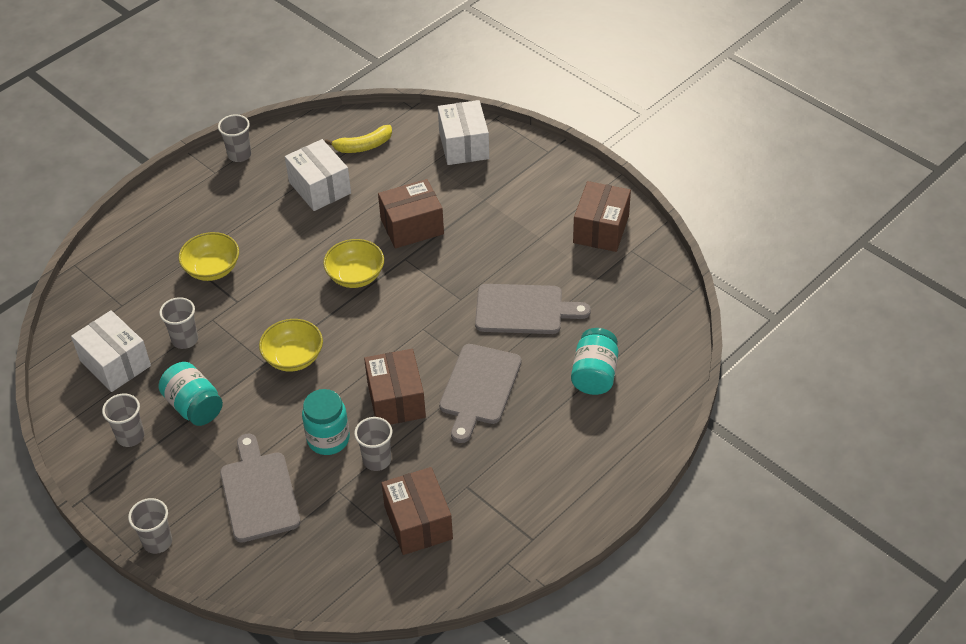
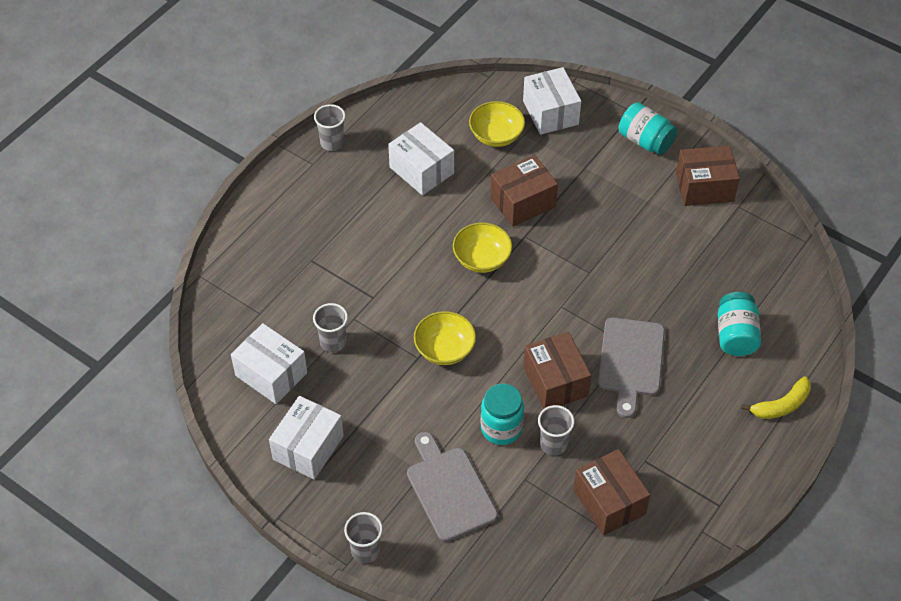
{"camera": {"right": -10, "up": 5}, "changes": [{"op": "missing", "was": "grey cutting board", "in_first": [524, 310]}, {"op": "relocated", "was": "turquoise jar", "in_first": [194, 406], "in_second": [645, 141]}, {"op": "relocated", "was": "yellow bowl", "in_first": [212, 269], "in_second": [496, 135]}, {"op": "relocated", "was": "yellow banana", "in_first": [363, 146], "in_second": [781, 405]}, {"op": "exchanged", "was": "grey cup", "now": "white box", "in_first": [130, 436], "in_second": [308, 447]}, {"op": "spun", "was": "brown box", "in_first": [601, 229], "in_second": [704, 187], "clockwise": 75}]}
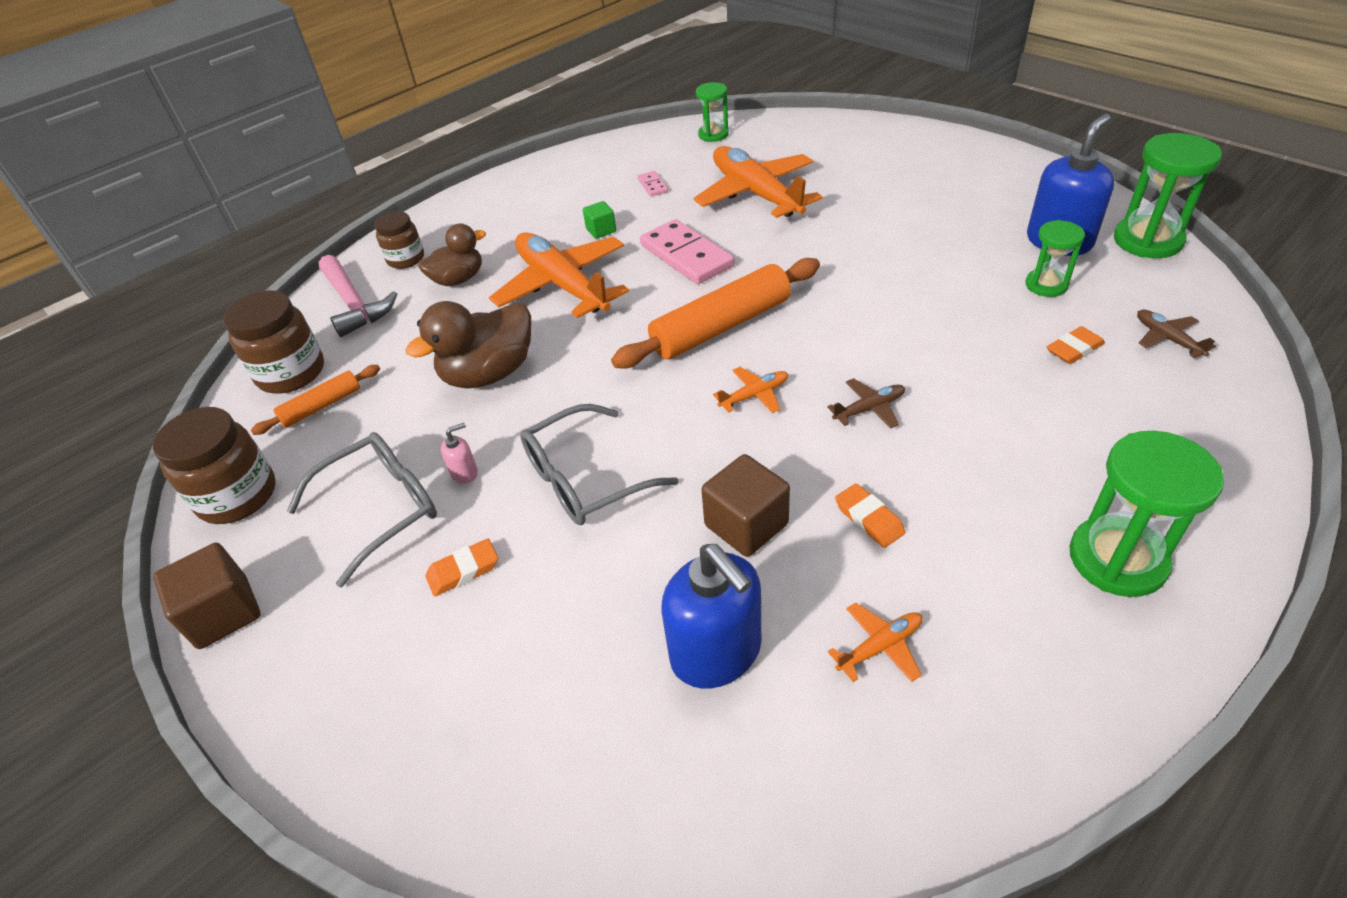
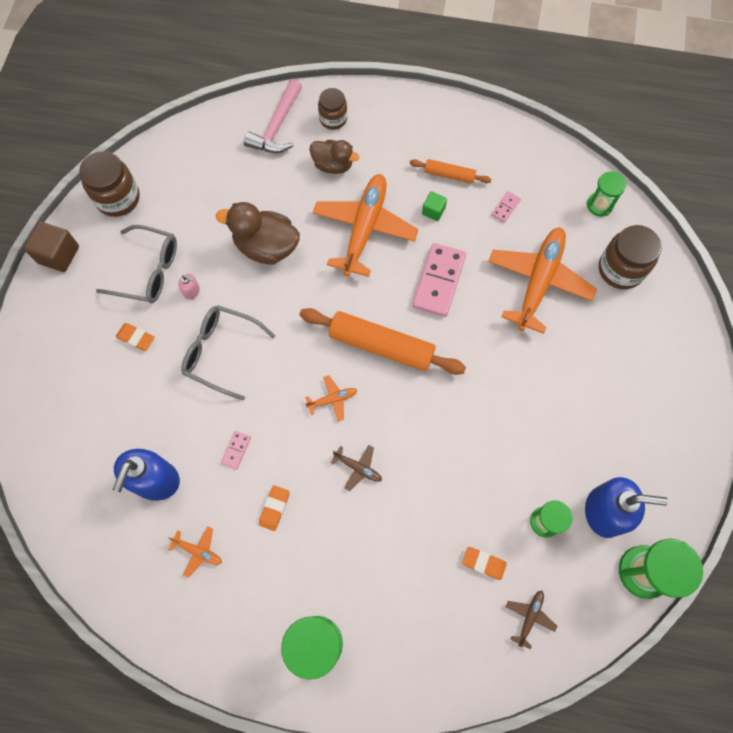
{"camera": {"right": 50, "up": 25}, "changes": [{"op": "relocated", "was": "brown jar", "in_first": [291, 373], "in_second": [620, 269]}, {"op": "relocated", "was": "orange rolling pin", "in_first": [322, 406], "in_second": [449, 175]}, {"op": "exchanged", "was": "brown cube", "now": "pink domino", "in_first": [746, 525], "in_second": [236, 450]}, {"op": "spun", "was": "orange plane", "in_first": [754, 395], "in_second": [332, 399], "clockwise": -45}]}
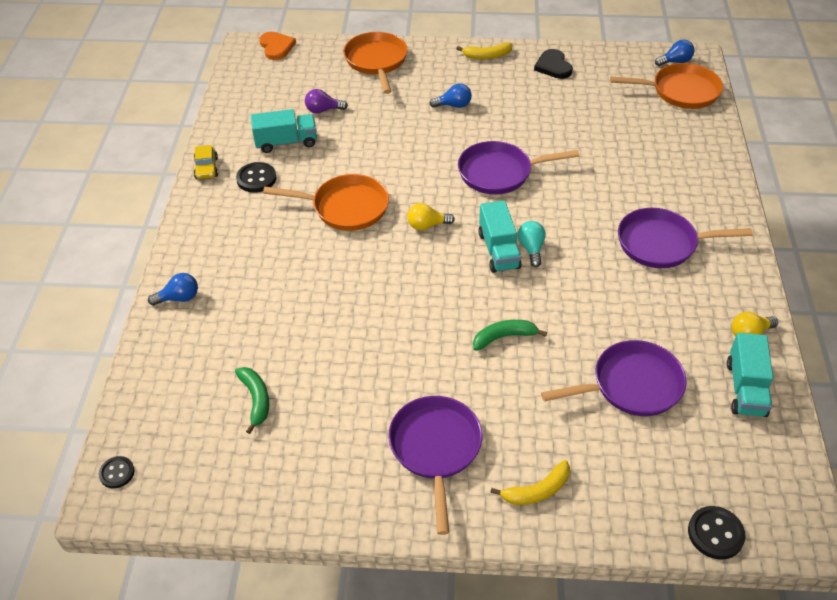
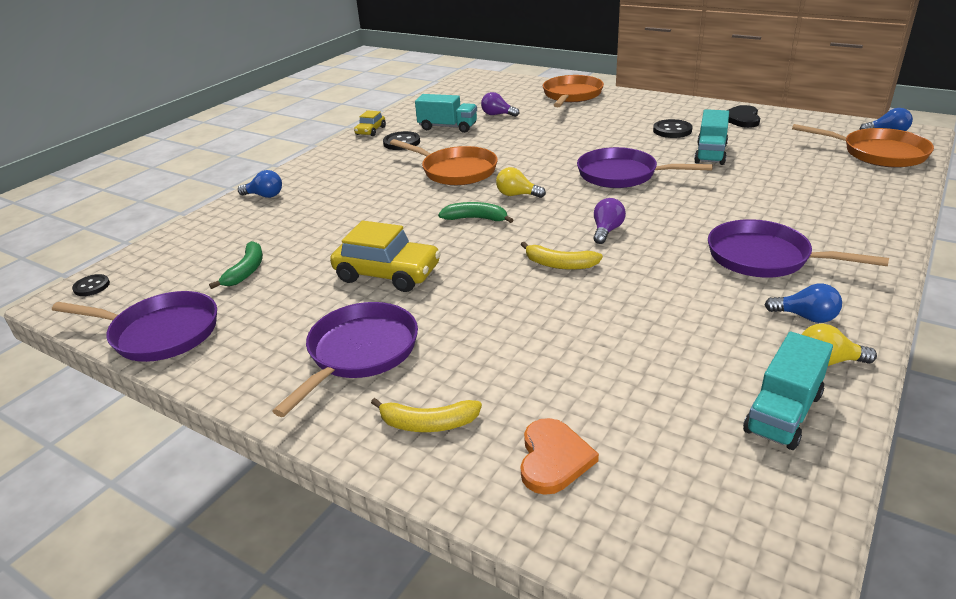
{"camera": {"right": 30, "up": -15}, "changes": [{"op": "appeared", "now": "yellow car", "in_second": [388, 273]}, {"op": "relocated", "was": "orange heart", "in_first": [276, 47], "in_second": [553, 458]}, {"op": "relocated", "was": "blue light bulb", "in_first": [453, 105], "in_second": [806, 317]}, {"op": "relocated", "was": "yellow banana", "in_first": [487, 56], "in_second": [559, 264]}, {"op": "relocated", "was": "green banana", "in_first": [504, 337], "in_second": [476, 219]}, {"op": "relocated", "was": "turquoise truck", "in_first": [498, 250], "in_second": [710, 153]}, {"op": "relocated", "was": "purple pan", "in_first": [631, 385], "in_second": [159, 333]}, {"op": "relocated", "was": "black button", "in_first": [715, 533], "in_second": [672, 130]}, {"op": "colour", "was": "turquoise light bulb", "now": "purple light bulb", "in_first": [531, 249], "in_second": [606, 231]}]}
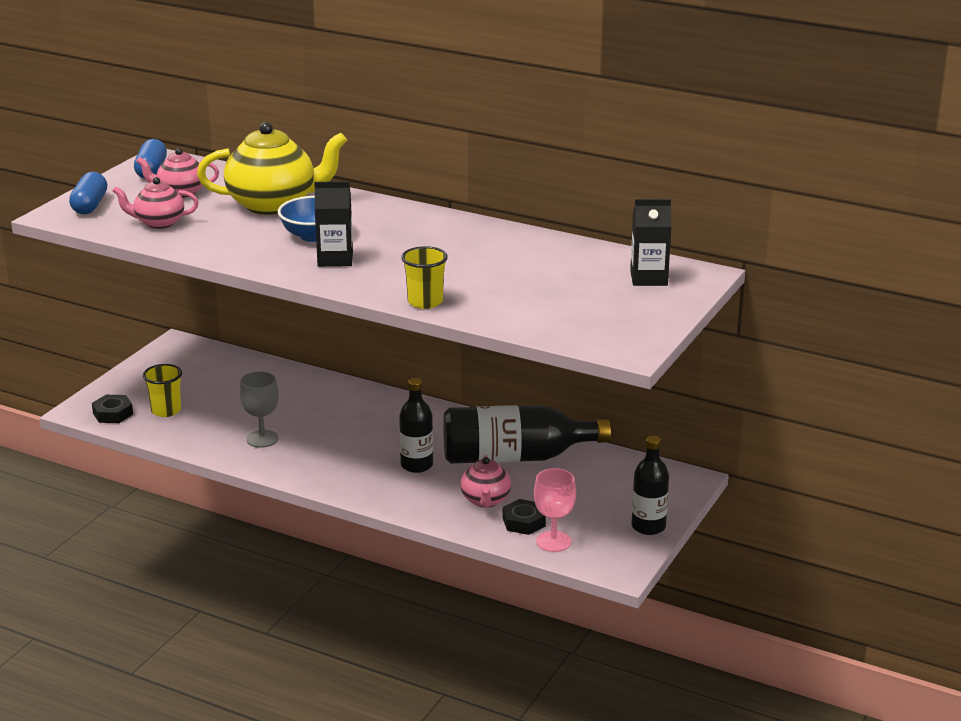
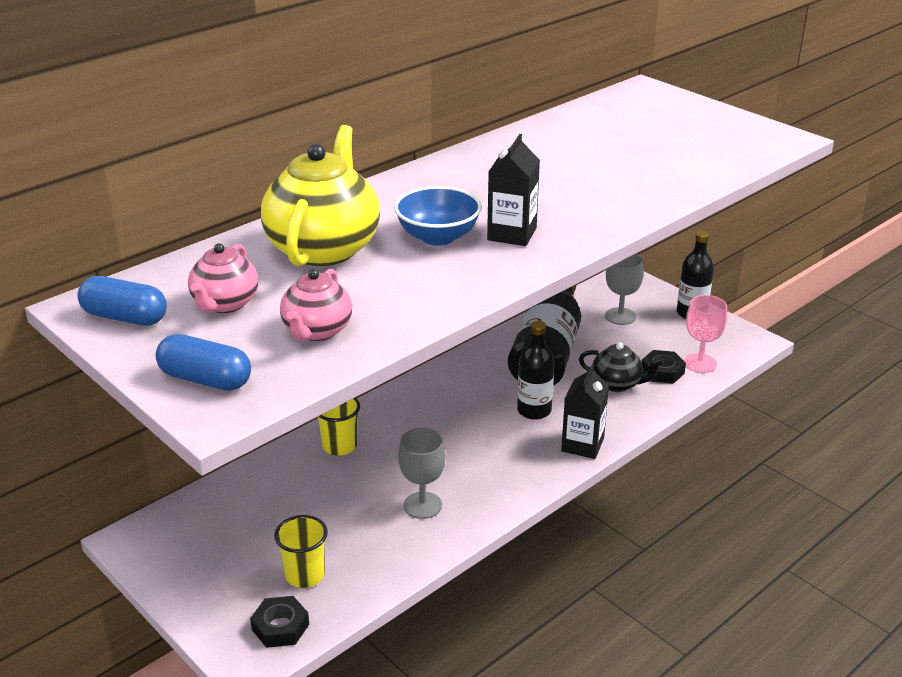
{"camera": {"right": -70, "up": 5}, "changes": [{"op": "appeared", "now": "grey goblet", "in_second": [620, 316]}, {"op": "relocated", "was": "yellow cup", "in_first": [425, 302], "in_second": [339, 446]}, {"op": "relocated", "was": "black carton", "in_first": [648, 278], "in_second": [582, 445]}, {"op": "colour", "was": "pink teapot", "now": "black teapot", "in_first": [485, 500], "in_second": [617, 384]}]}
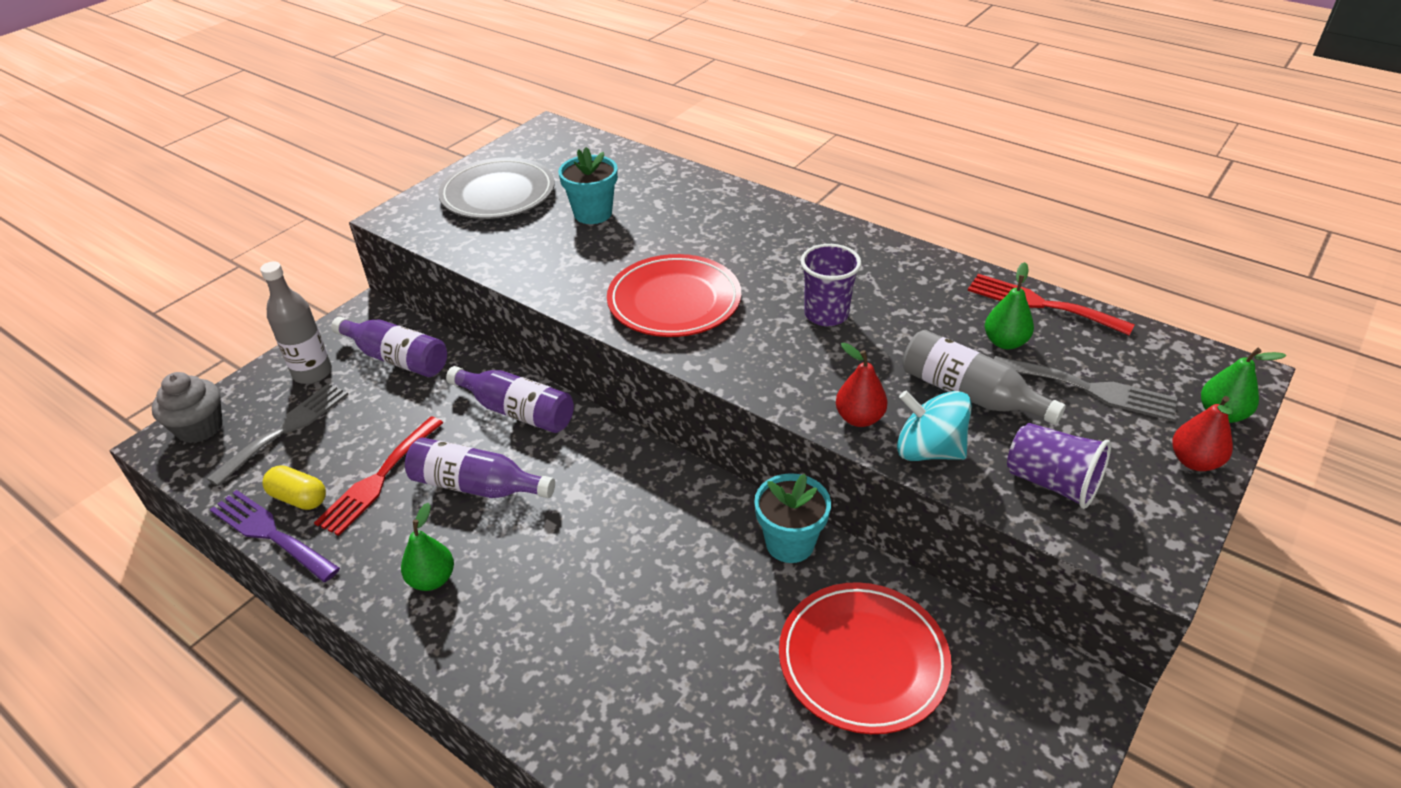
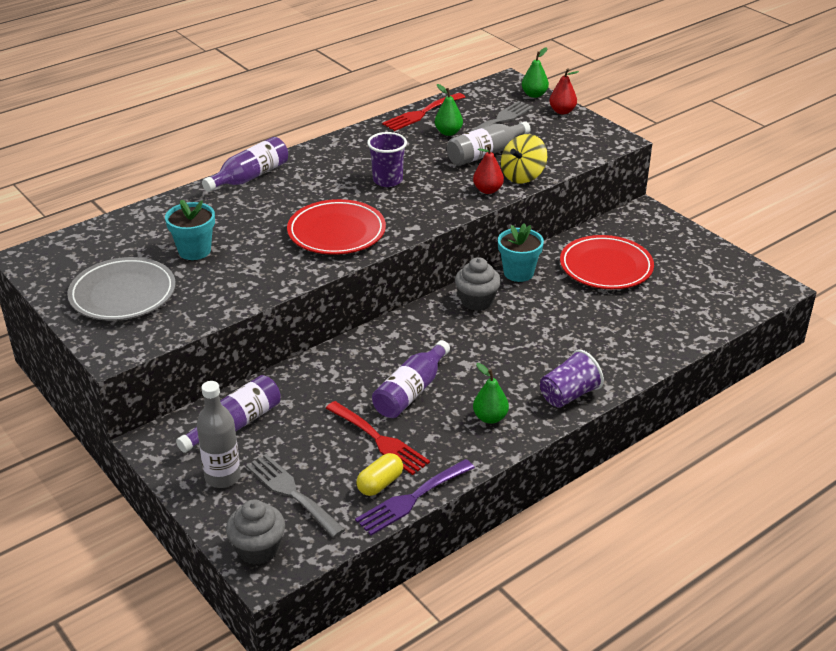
{"camera": {"right": -75, "up": -5}, "changes": [{"op": "appeared", "now": "grey cupcake", "in_second": [477, 301]}, {"op": "relocated", "was": "purple bottle", "in_first": [517, 411], "in_second": [250, 177]}, {"op": "relocated", "was": "purple cup", "in_first": [1051, 482], "in_second": [569, 395]}, {"op": "colour", "was": "turquoise spinning top", "now": "yellow spinning top", "in_first": [928, 450], "in_second": [522, 176]}]}
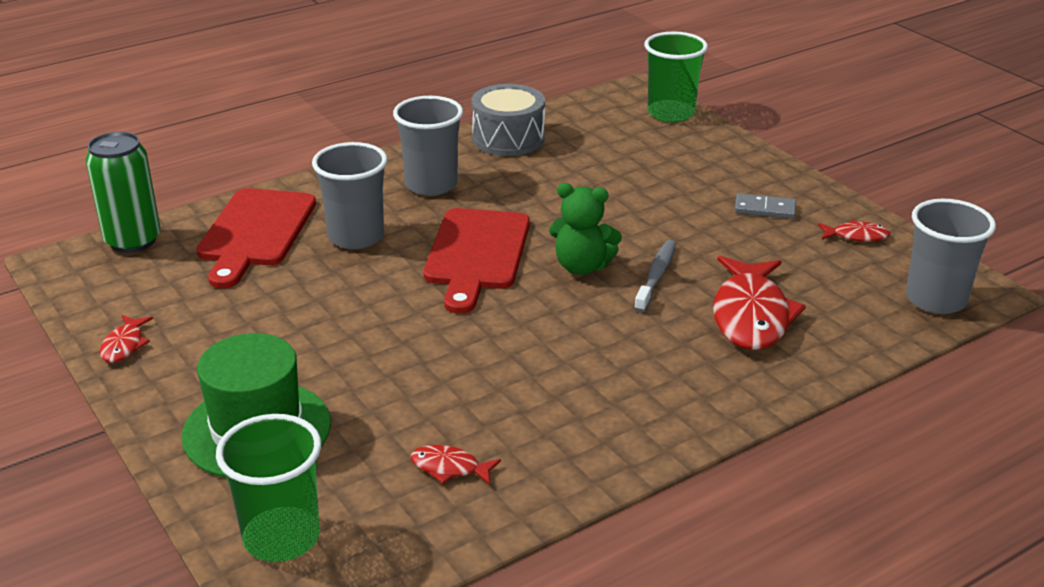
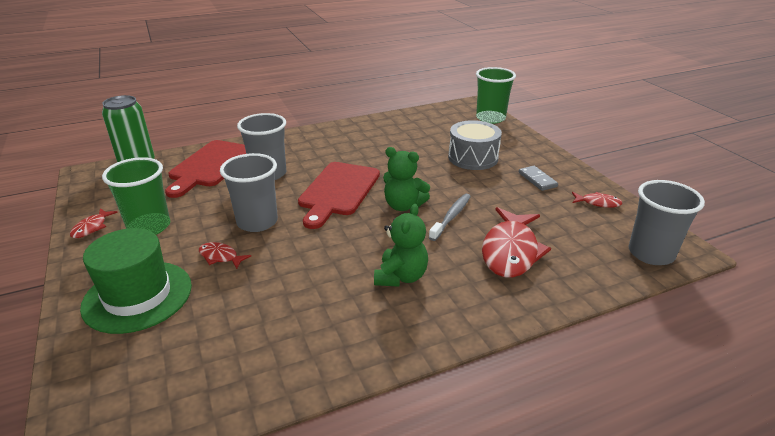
{"camera": {"right": 10, "up": 0}, "changes": [{"op": "appeared", "now": "green teddy bear", "in_second": [401, 277]}, {"op": "relocated", "was": "green cup", "in_first": [281, 537], "in_second": [149, 227]}, {"op": "relocated", "was": "grey cup", "in_first": [431, 185], "in_second": [257, 222]}, {"op": "relocated", "was": "red fish", "in_first": [449, 468], "in_second": [220, 257]}, {"op": "relocated", "was": "grey drum", "in_first": [508, 138], "in_second": [473, 158]}, {"op": "spun", "was": "grey domino", "in_first": [765, 209], "in_second": [537, 180], "clockwise": 45}]}
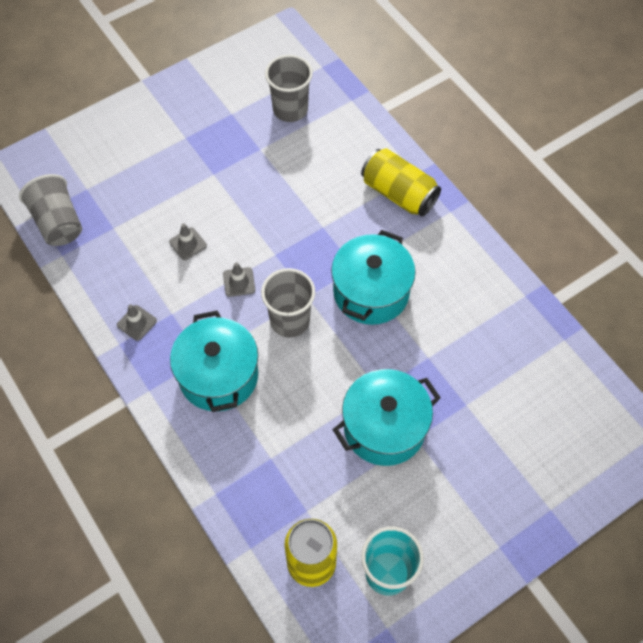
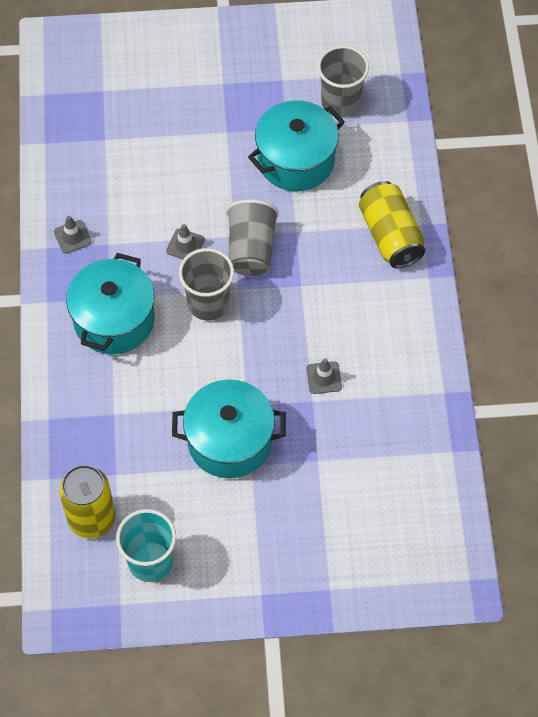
{"camera": {"right": 30, "up": 0}, "changes": [{"op": "relocated", "was": "grey cup", "in_first": [58, 223], "in_second": [251, 250]}, {"op": "relocated", "was": "grey traffic cone", "in_first": [188, 244], "in_second": [324, 378]}, {"op": "relocated", "was": "turquoise pot", "in_first": [371, 292], "in_second": [296, 160]}]}
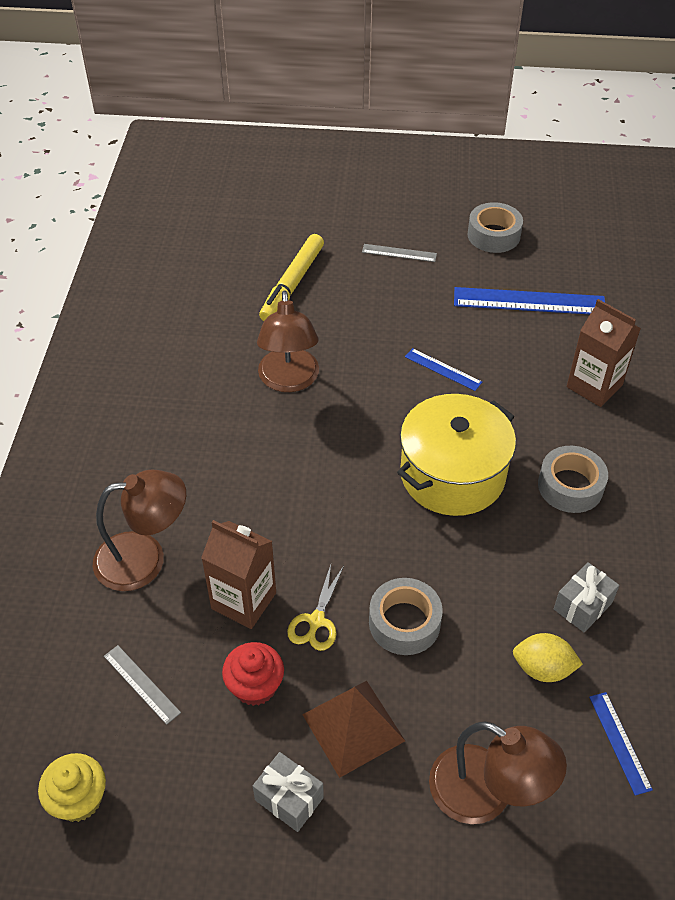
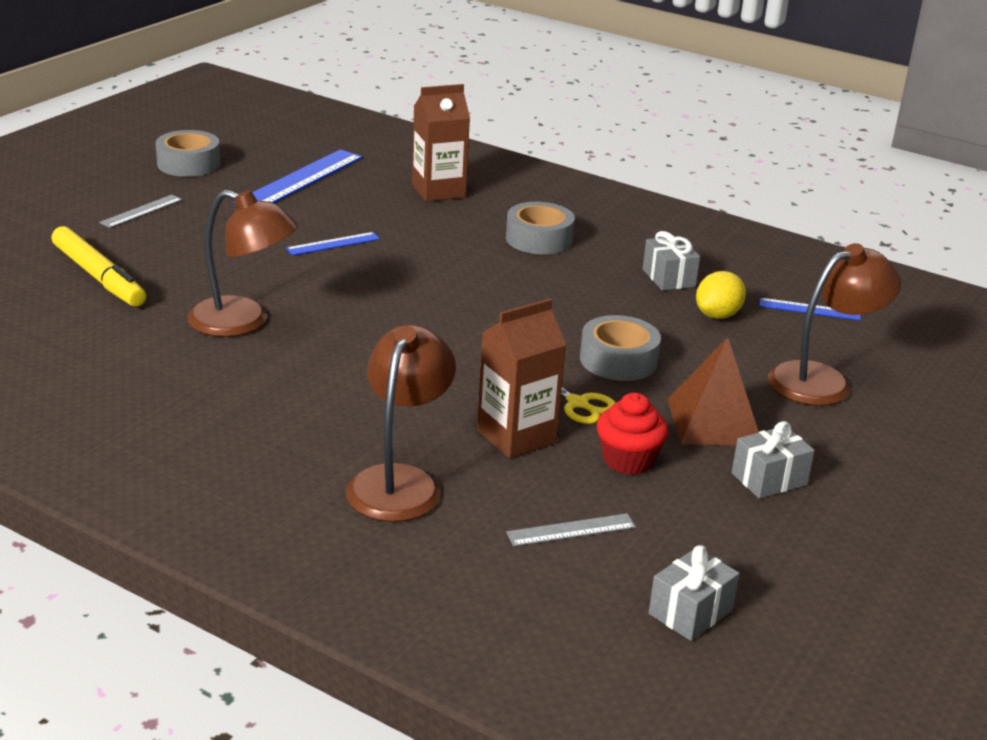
{"camera": {"right": -65, "up": -20}, "changes": [{"op": "missing", "was": "yellow pot", "in_first": [452, 474]}, {"op": "exchanged", "was": "yellow cupcake", "now": "grey gift", "in_first": [79, 799], "in_second": [690, 612]}]}
